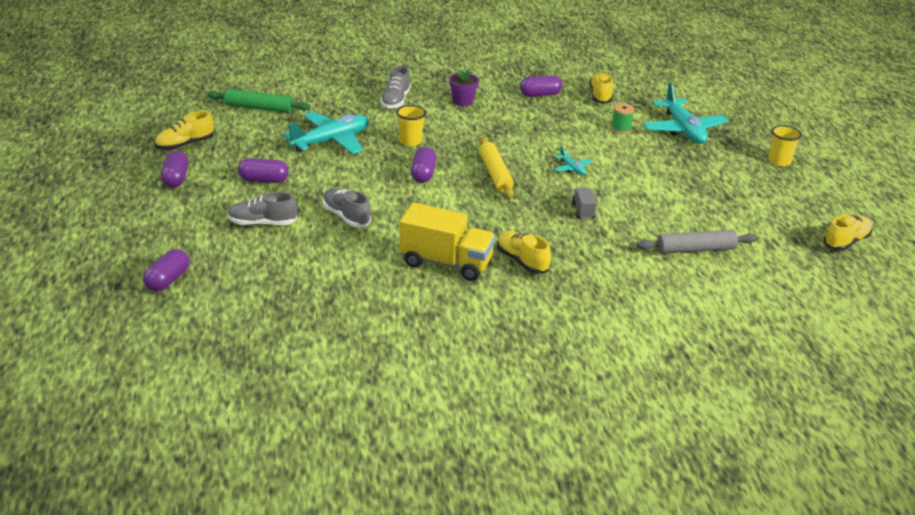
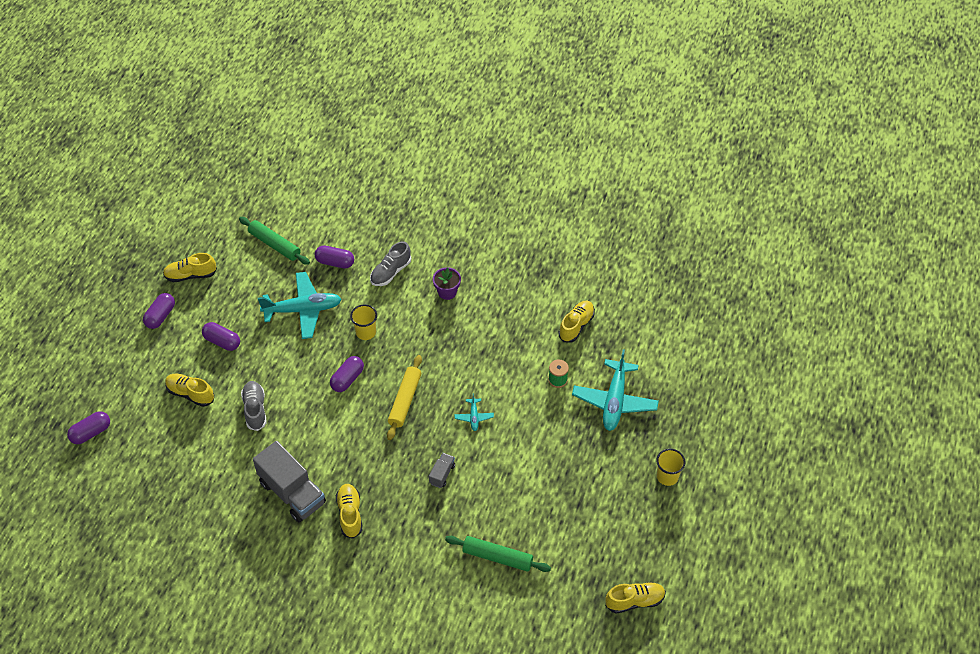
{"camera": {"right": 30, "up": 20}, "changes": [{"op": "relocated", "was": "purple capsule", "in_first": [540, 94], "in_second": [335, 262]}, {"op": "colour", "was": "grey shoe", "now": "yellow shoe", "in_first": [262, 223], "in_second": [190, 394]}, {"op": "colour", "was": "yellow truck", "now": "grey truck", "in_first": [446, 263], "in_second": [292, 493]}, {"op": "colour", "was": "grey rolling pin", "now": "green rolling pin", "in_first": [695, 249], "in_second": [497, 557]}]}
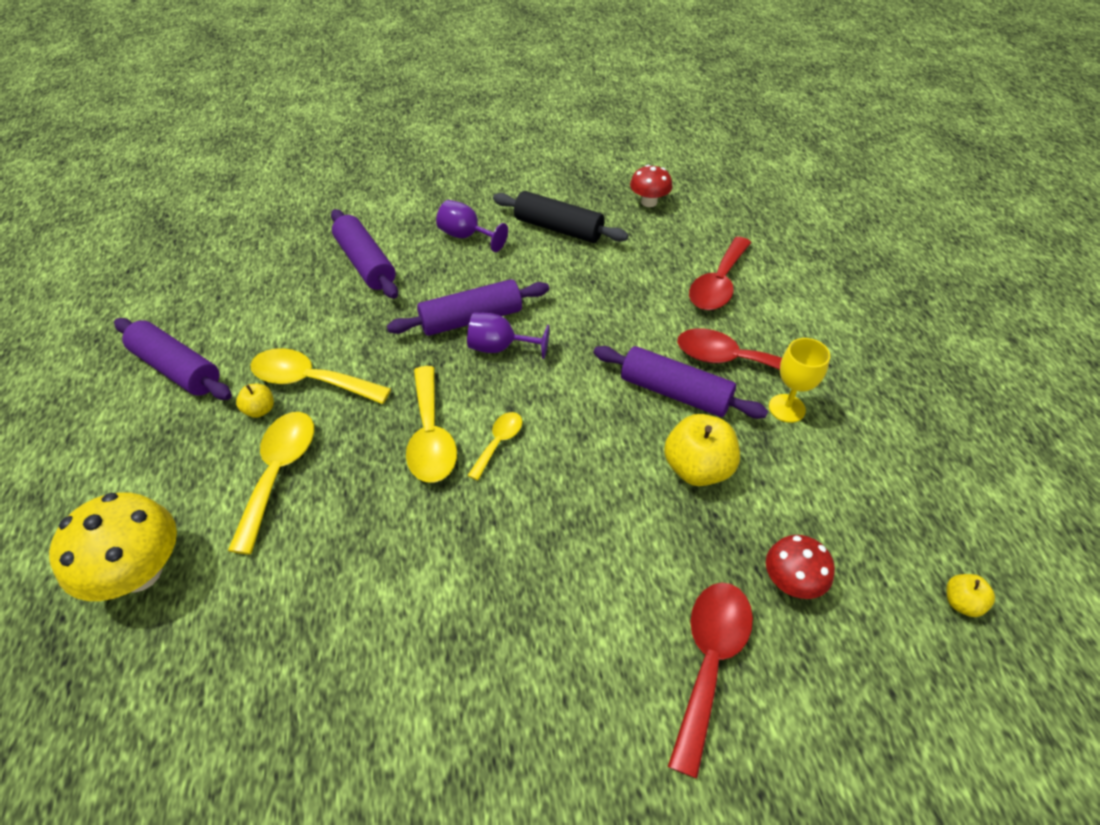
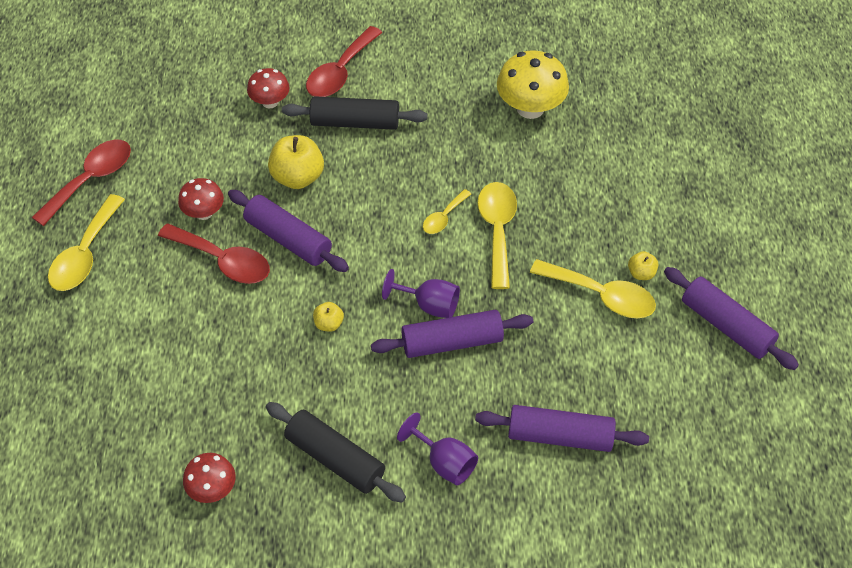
{"camera": {"right": -170, "up": 5}, "changes": [{"op": "appeared", "now": "black rolling pin", "in_second": [355, 122]}, {"op": "relocated", "was": "yellow mushroom", "in_first": [140, 572], "in_second": [530, 108]}, {"op": "relocated", "was": "yellow spoon", "in_first": [279, 472], "in_second": [85, 254]}, {"op": "relocated", "was": "red spoon", "in_first": [718, 284], "in_second": [91, 180]}, {"op": "relocated", "was": "yellow apple", "in_first": [961, 603], "in_second": [329, 324]}, {"op": "exchanged", "was": "yellow goblet", "now": "red mushroom", "in_first": [786, 408], "in_second": [204, 212]}, {"op": "spun", "was": "purple rolling pin", "in_first": [365, 263], "in_second": [560, 436], "clockwise": -60}]}
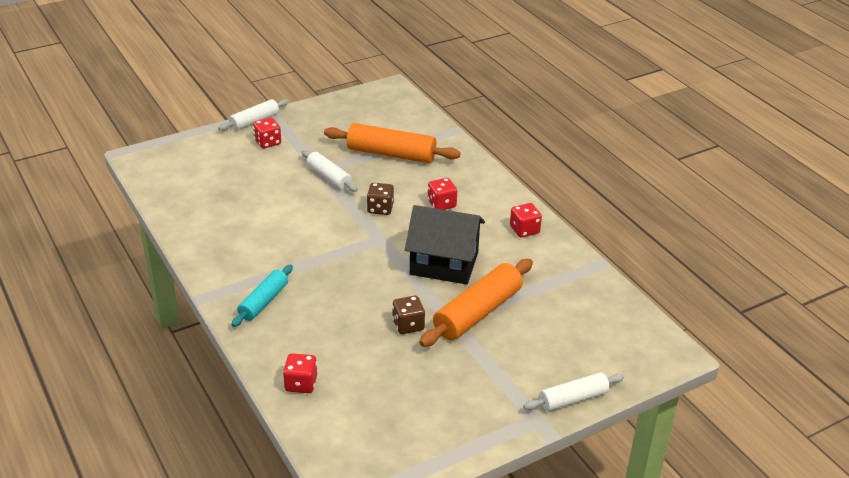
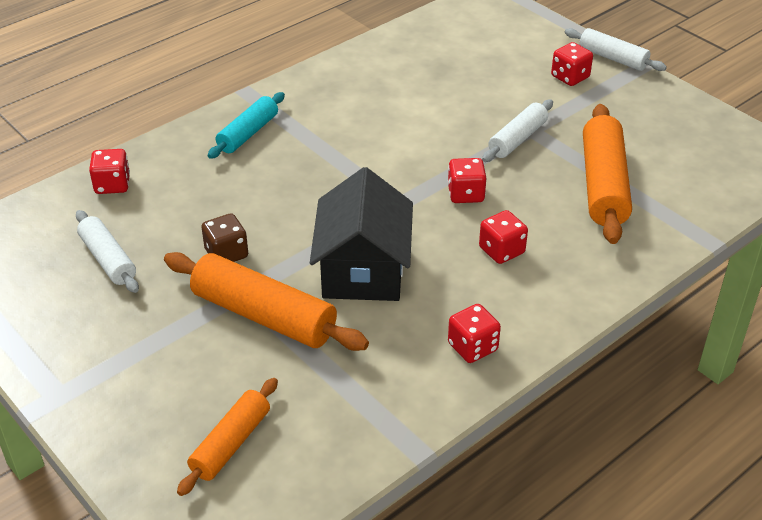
{"camera": {"right": 80, "up": 5}, "changes": [{"op": "appeared", "now": "orange rolling pin", "in_second": [231, 444]}, {"op": "relocated", "was": "white rolling pin", "in_first": [573, 399], "in_second": [108, 259]}, {"op": "colour", "was": "brown dice", "now": "red dice", "in_first": [380, 208], "in_second": [465, 194]}, {"op": "spun", "was": "turquoise rolling pin", "in_first": [263, 302], "in_second": [248, 133], "clockwise": -75}]}
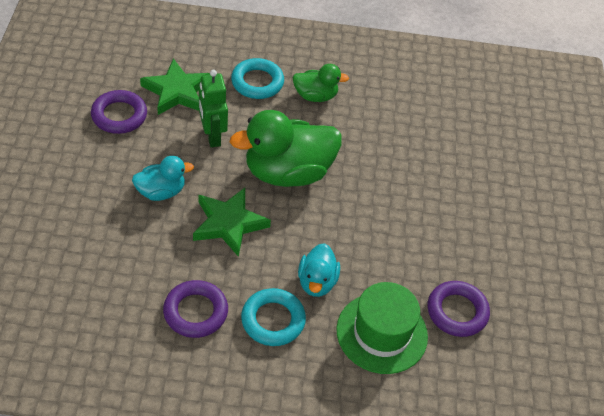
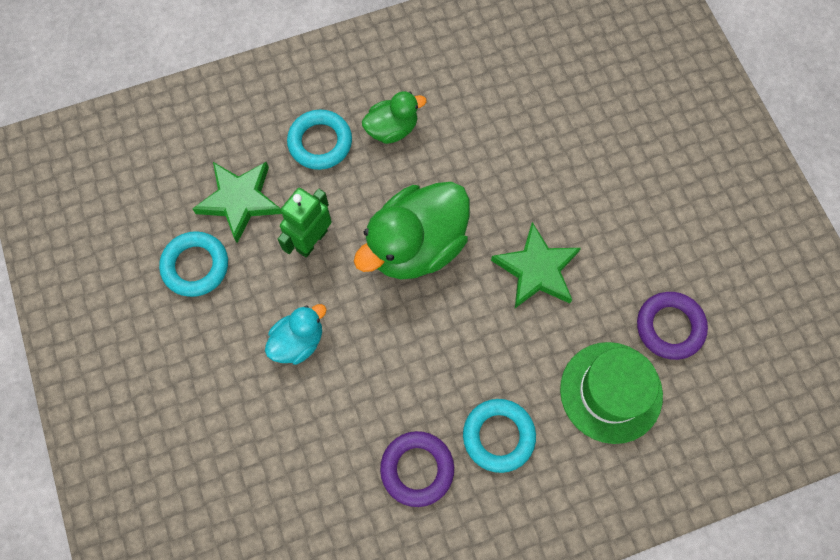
{"camera": {"right": -20, "up": 20}, "changes": [{"op": "missing", "was": "turquoise duck", "in_first": [317, 282]}, {"op": "relocated", "was": "green star", "in_first": [229, 224], "in_second": [536, 270]}, {"op": "colour", "was": "purple ring", "now": "turquoise ring", "in_first": [119, 115], "in_second": [195, 266]}, {"op": "spun", "was": "green robot", "in_first": [212, 136], "in_second": [311, 240], "clockwise": 75}]}
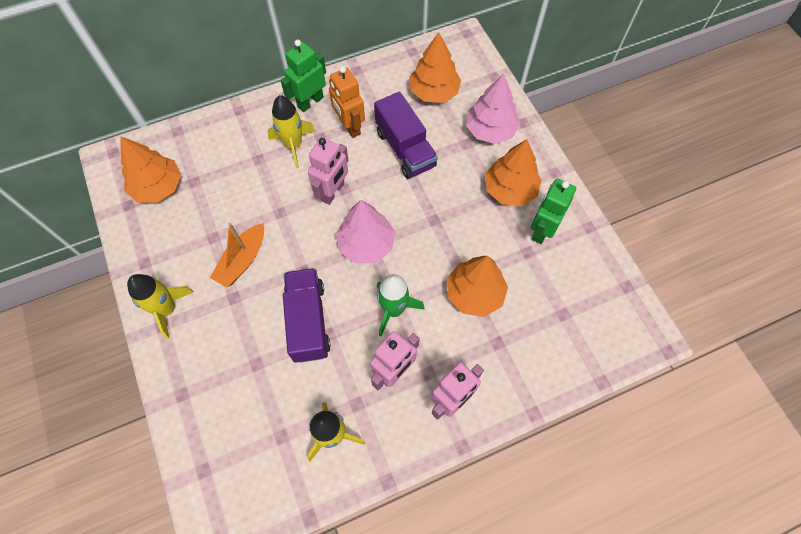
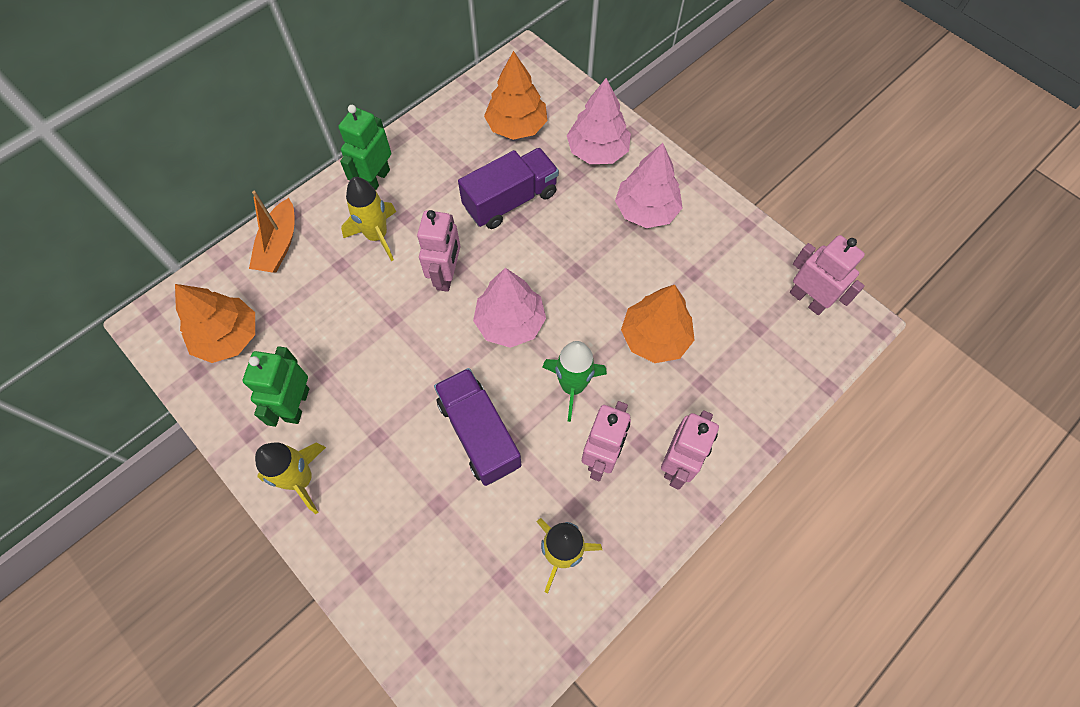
{"camera": {"right": -20, "up": 0}, "changes": [{"op": "missing", "was": "orange robot", "in_first": [349, 127]}, {"op": "appeared", "now": "pink robot", "in_second": [807, 300]}, {"op": "relocated", "was": "orange boat", "in_first": [242, 260], "in_second": [279, 245]}, {"op": "relocated", "was": "green robot", "in_first": [541, 230], "in_second": [297, 405]}, {"op": "colour", "was": "orange tree", "now": "pink tree", "in_first": [510, 189], "in_second": [646, 210]}, {"op": "spun", "was": "purple truck", "in_first": [405, 149], "in_second": [510, 200], "clockwise": -75}]}
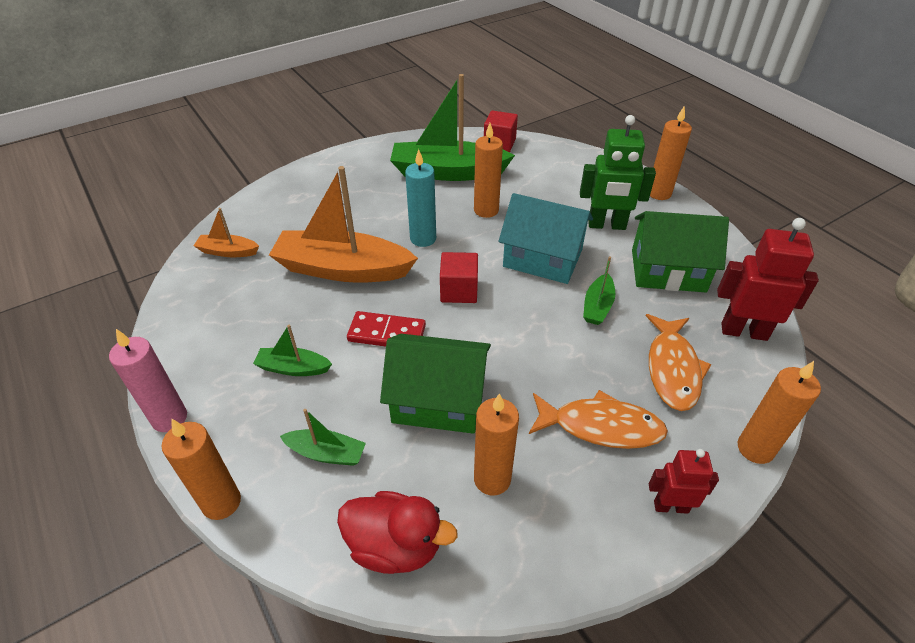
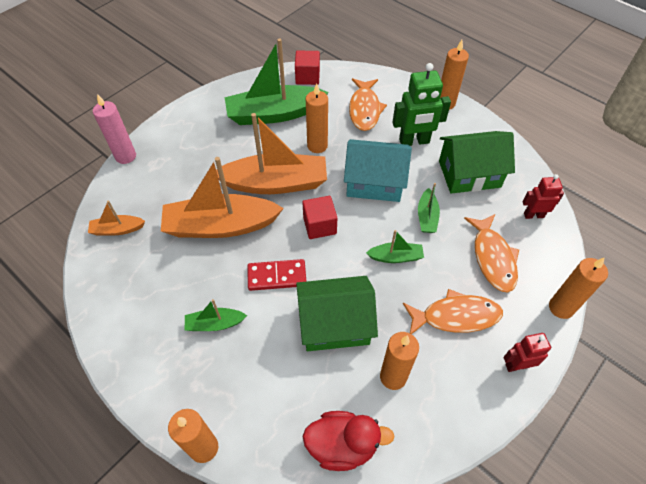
{"camera": {"right": -15, "up": 10}, "changes": [{"op": "appeared", "now": "orange fish", "in_second": [364, 109]}, {"op": "relocated", "was": "pink candle", "in_first": [169, 418], "in_second": [126, 156]}, {"op": "relocated", "was": "green boat", "in_first": [326, 453], "in_second": [396, 257]}, {"op": "exchanged", "was": "turquoise candle", "now": "orange boat", "in_first": [423, 239], "in_second": [275, 183]}, {"op": "size", "was": "red robot", "in_first": [743, 331], "in_second": [533, 215], "ratio": 0.6}]}
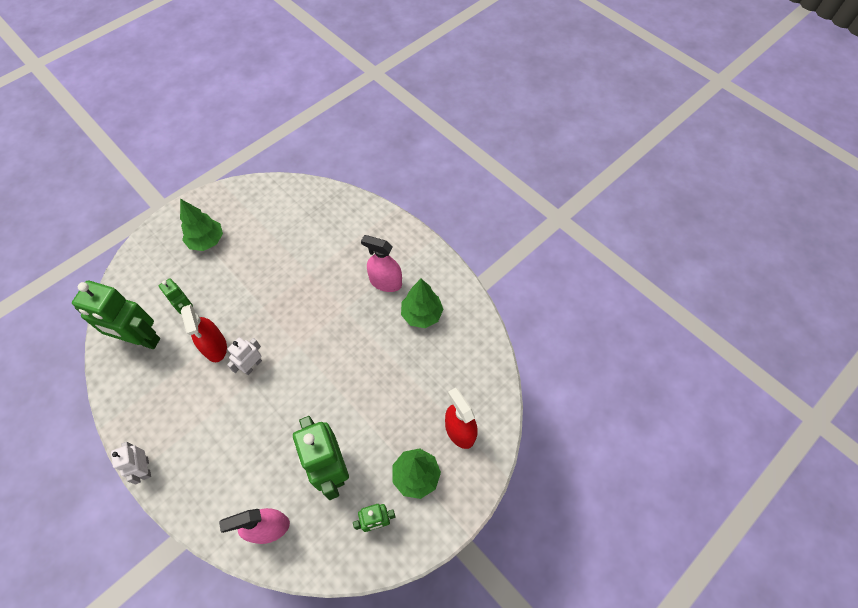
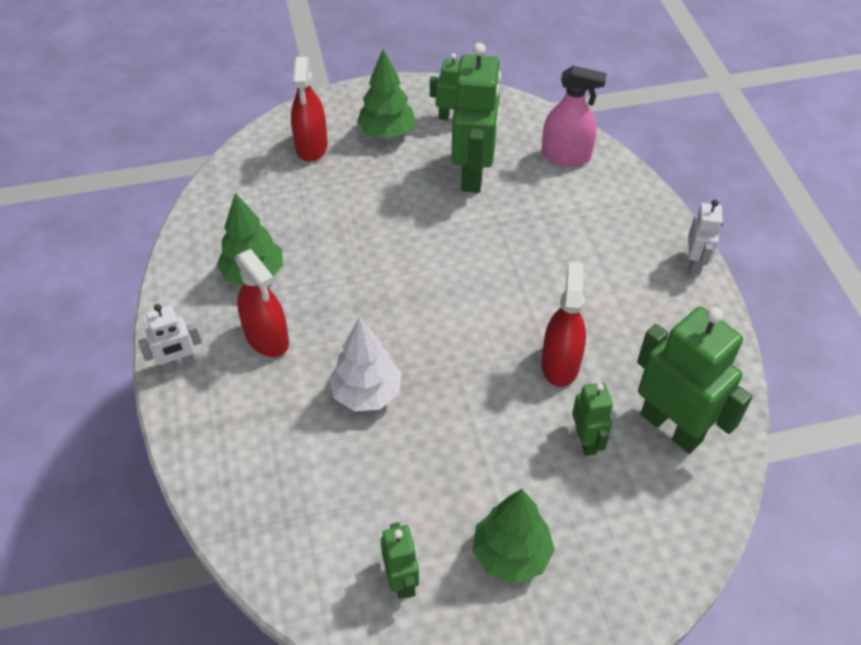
{"camera": {"right": -150, "up": -10}, "changes": [{"op": "appeared", "now": "white tree", "in_second": [366, 393]}, {"op": "appeared", "now": "green robot", "in_second": [401, 580]}, {"op": "relocated", "was": "white robot", "in_first": [252, 366], "in_second": [178, 365]}, {"op": "colour", "was": "pink spray bottle", "now": "red spray bottle", "in_first": [385, 282], "in_second": [267, 338]}]}
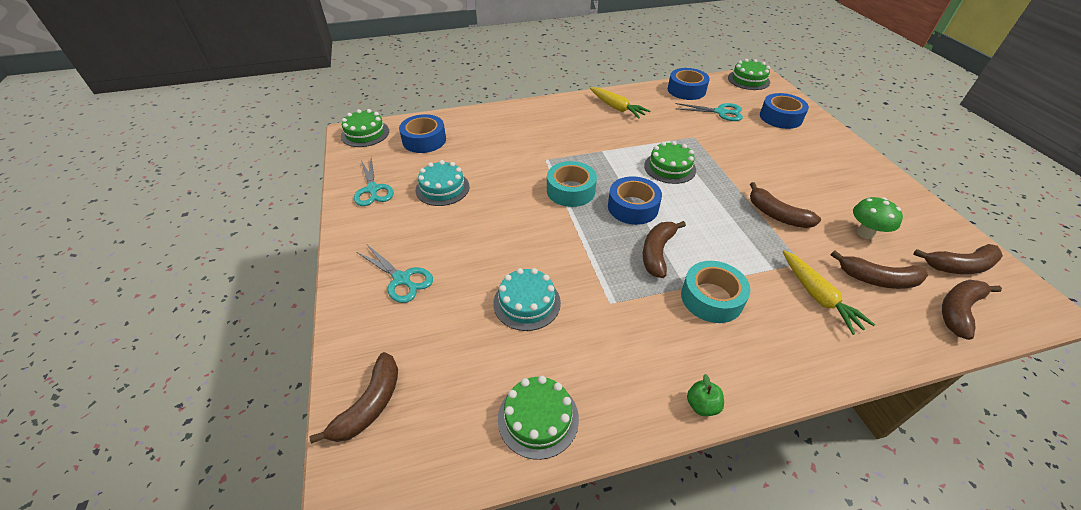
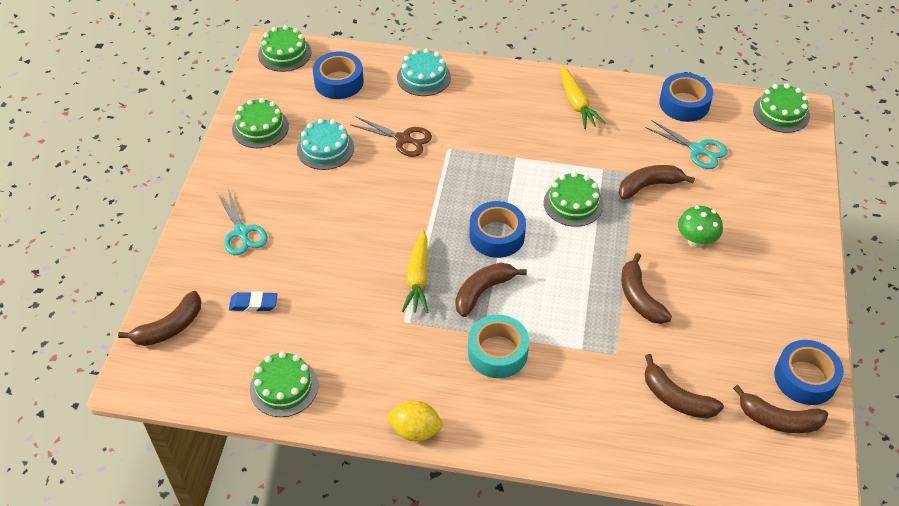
{"camera": {"right": 25, "up": 5}, "changes": [{"op": "missing", "was": "turquoise tape", "in_first": [570, 190]}, {"op": "appeared", "now": "blue eraser", "in_second": [253, 304]}, {"op": "appeared", "now": "brown scissors", "in_second": [403, 139]}, {"op": "relocated", "was": "turquoise cake", "in_first": [527, 303], "in_second": [423, 77]}, {"op": "relocated", "was": "blue tape", "in_first": [780, 117], "in_second": [805, 378]}, {"op": "relocated", "was": "yellow carrot", "in_first": [818, 296], "in_second": [418, 278]}, {"op": "relocated", "was": "green mushroom", "in_first": [865, 233], "in_second": [696, 241]}, {"op": "relocated", "was": "brown banana", "in_first": [958, 311], "in_second": [649, 186]}, {"op": "exchanged", "was": "turquoise scissors", "now": "green cake", "in_first": [372, 189], "in_second": [260, 128]}, {"op": "exchanged", "was": "green apple", "now": "yellow lemon", "in_first": [702, 405], "in_second": [415, 430]}]}
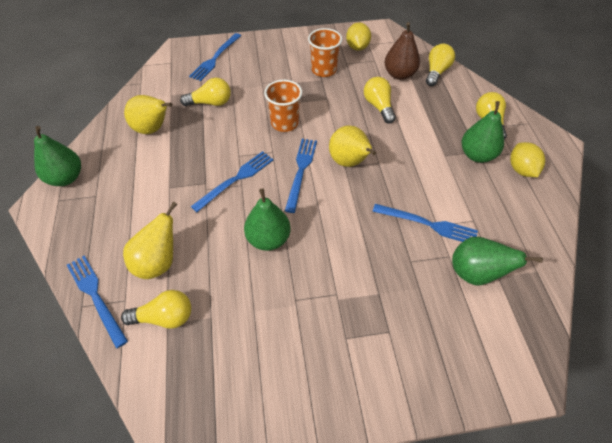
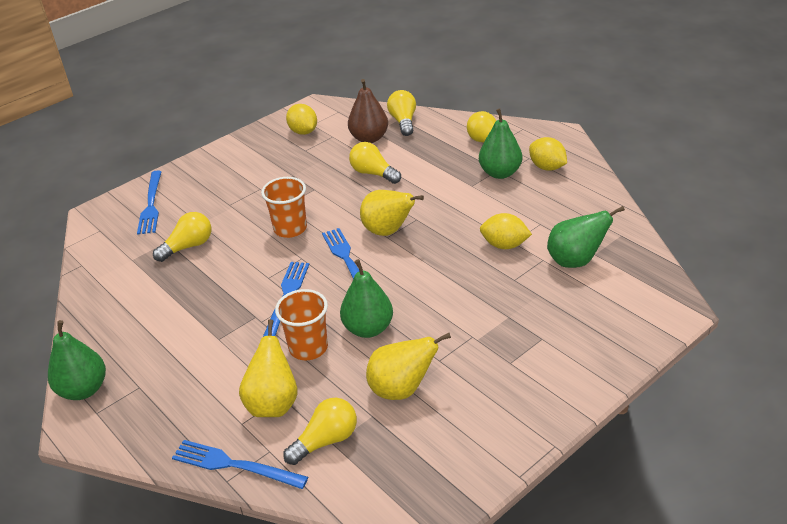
{"camera": {"right": -30, "up": -15}, "changes": [{"op": "relocated", "was": "yellow pear", "in_first": [152, 129], "in_second": [401, 389]}, {"op": "relocated", "was": "orange cup", "in_first": [324, 70], "in_second": [308, 348]}, {"op": "exchanged", "was": "blue fork", "now": "yellow lemon", "in_first": [428, 224], "in_second": [504, 245]}]}
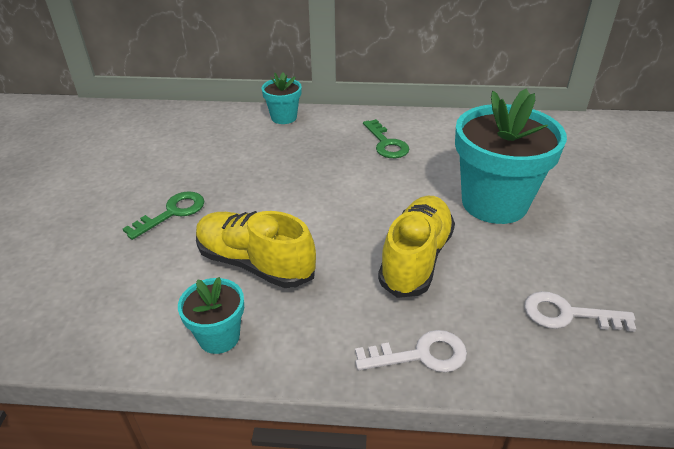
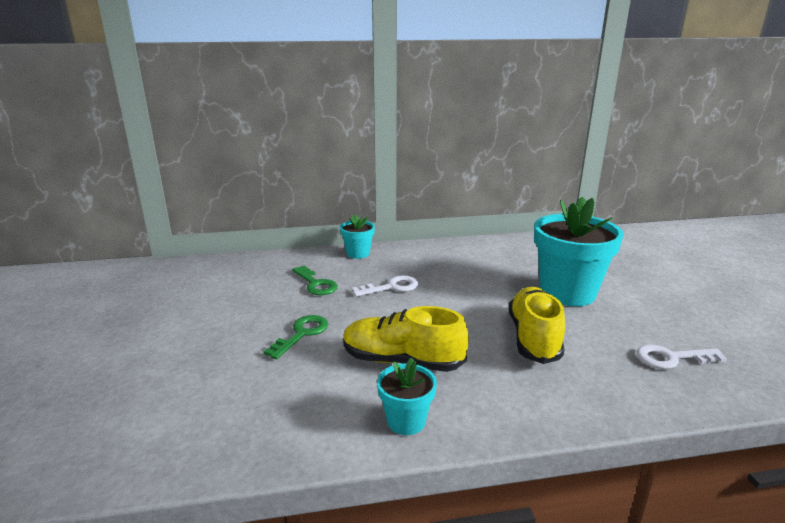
{"camera": {"right": -15, "up": -15}, "changes": [{"op": "relocated", "was": "white key", "in_first": [420, 355], "in_second": [391, 287]}, {"op": "relocated", "was": "green key", "in_first": [386, 143], "in_second": [316, 284]}]}
